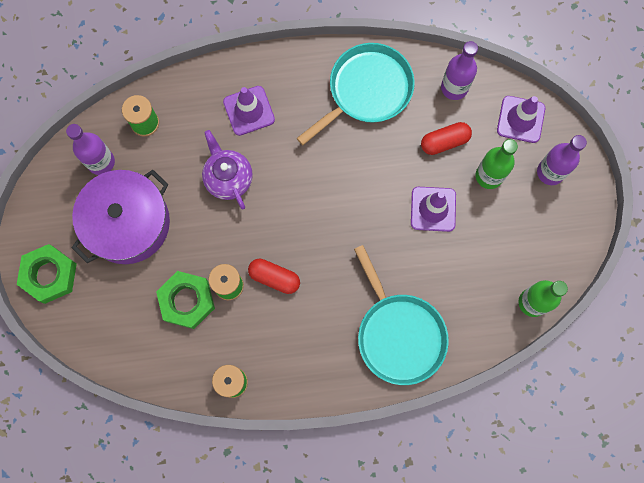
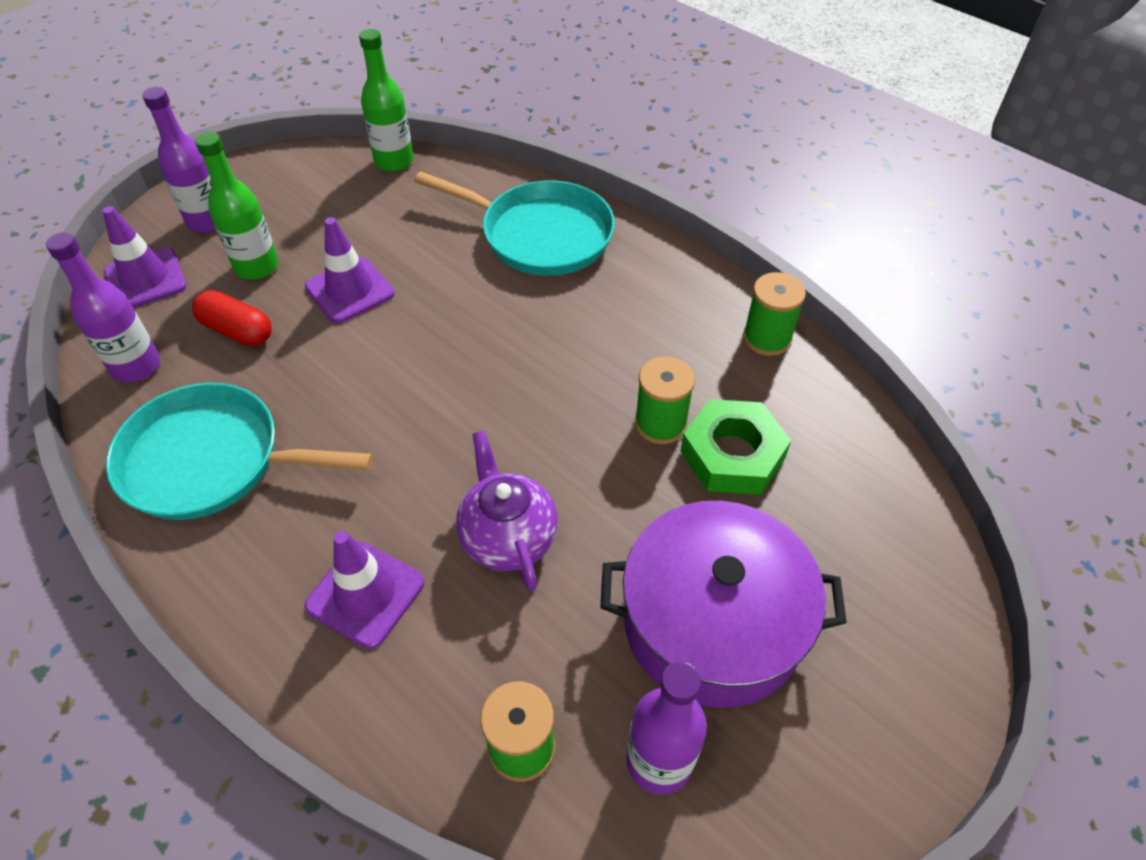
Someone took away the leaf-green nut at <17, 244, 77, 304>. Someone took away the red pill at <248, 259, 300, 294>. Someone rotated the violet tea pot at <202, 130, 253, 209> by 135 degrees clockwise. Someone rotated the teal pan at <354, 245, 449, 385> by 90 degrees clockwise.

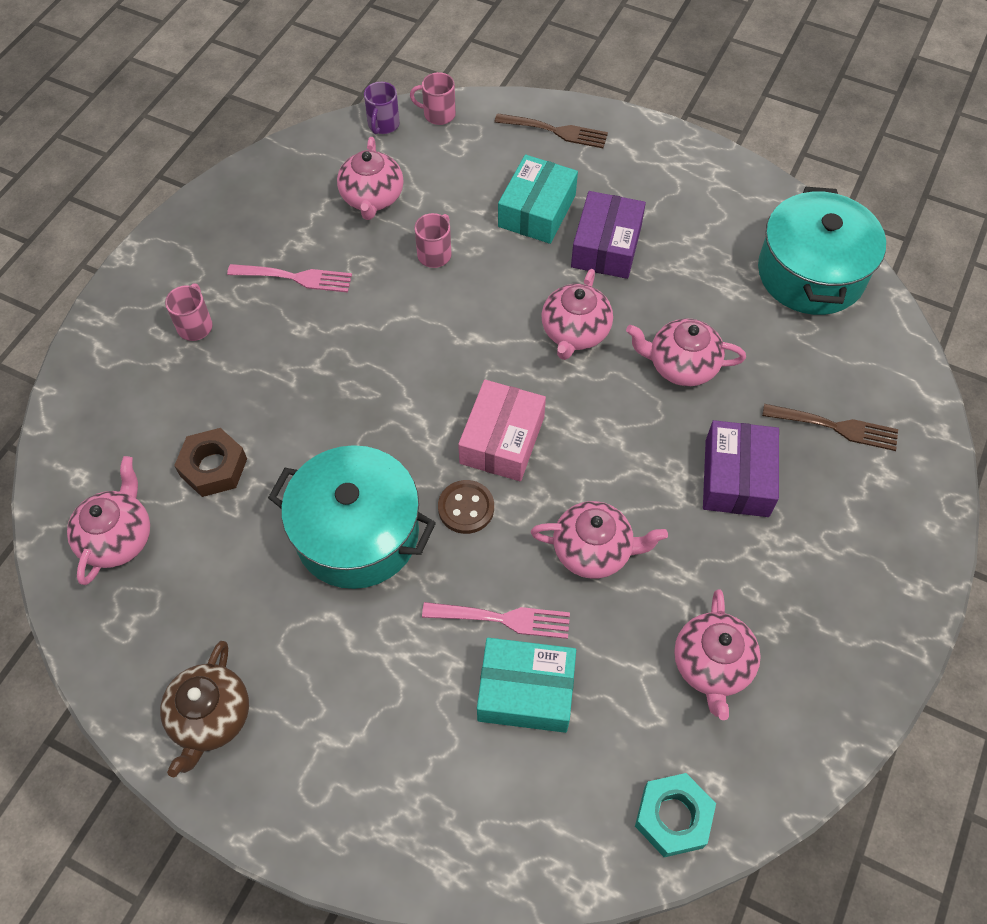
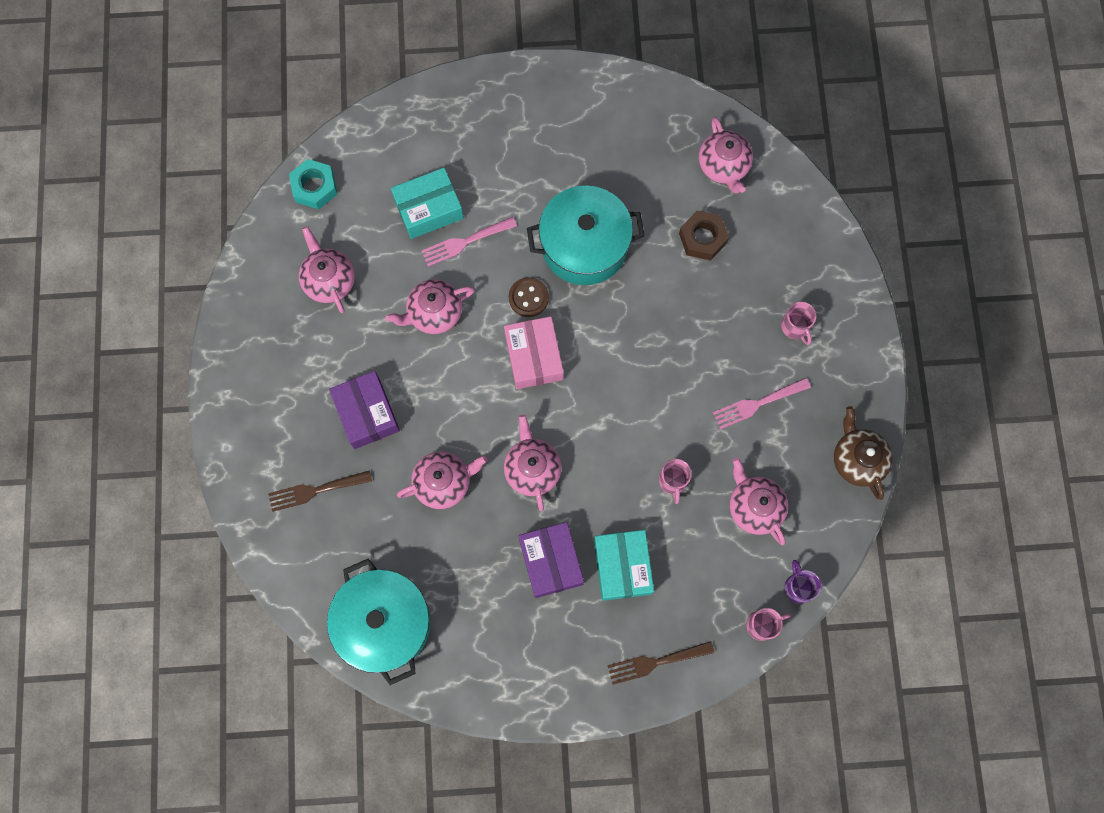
Someone carried the dark brown tea pot from <160, 641, 249, 777> to <834, 406, 893, 500>.

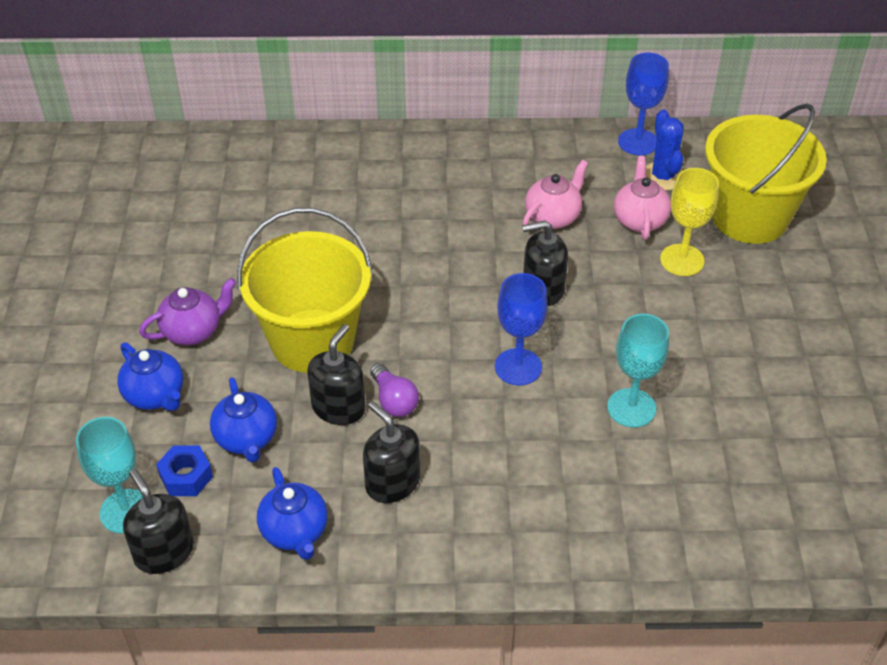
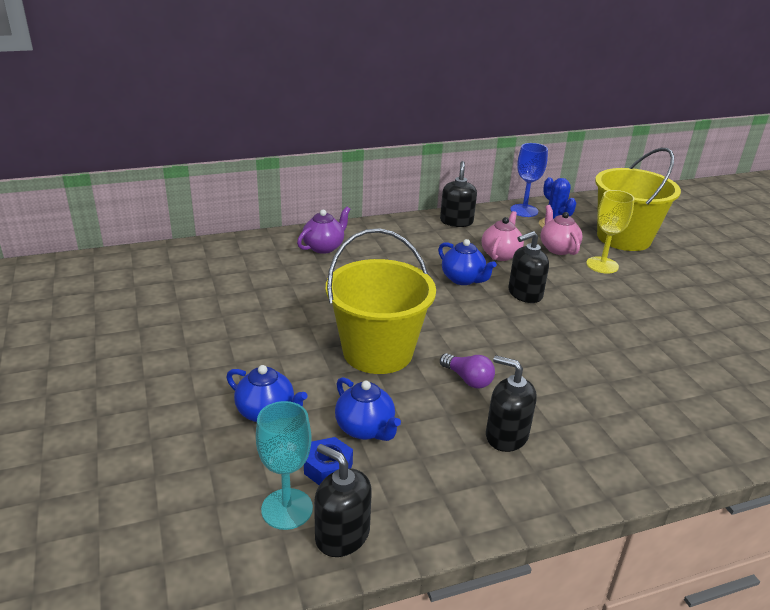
Someone took away the cobalt wine glass at <495, 273, 548, 385>. Someone took away the teal wine glass at <607, 314, 669, 428>. Someone carried the violet tea pot from <139, 278, 236, 345> to <297, 206, 351, 254>. Someone carried the cobalt tea pot from <257, 467, 328, 560> to <438, 239, 497, 285>. Someone carried the jet-black soap pump from <307, 324, 366, 425> to <440, 161, 477, 227>.

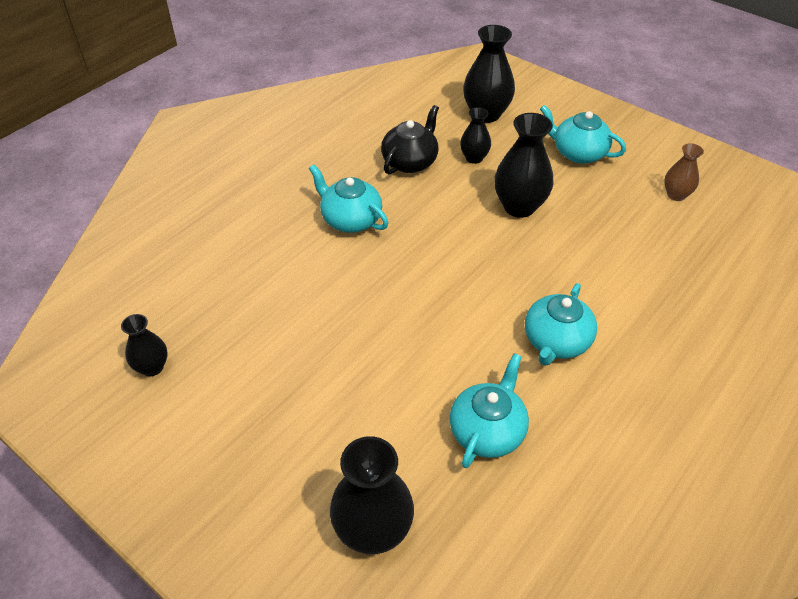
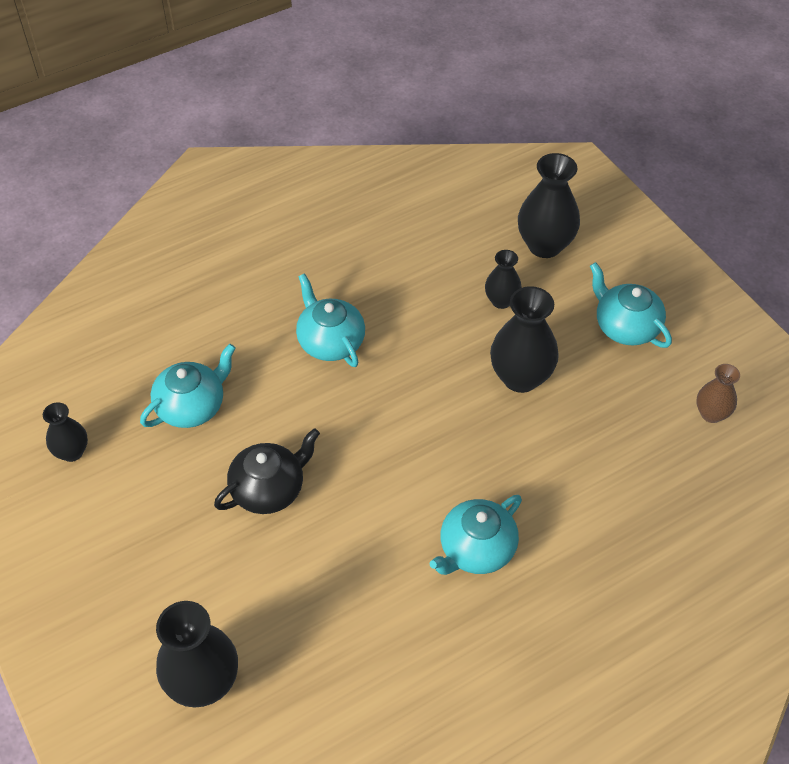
Someone carried the jet-black tea pot from <381, 105, 439, 174> to <214, 428, 320, 514>. Someone carried the teal tea pot from <449, 353, 529, 468> to <140, 344, 236, 428>.

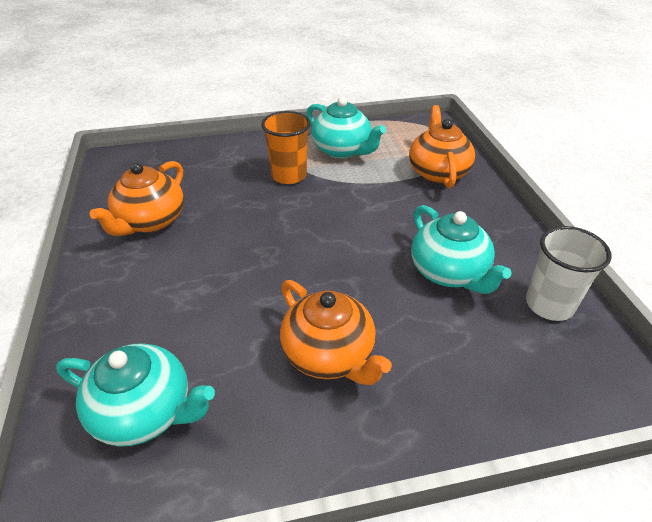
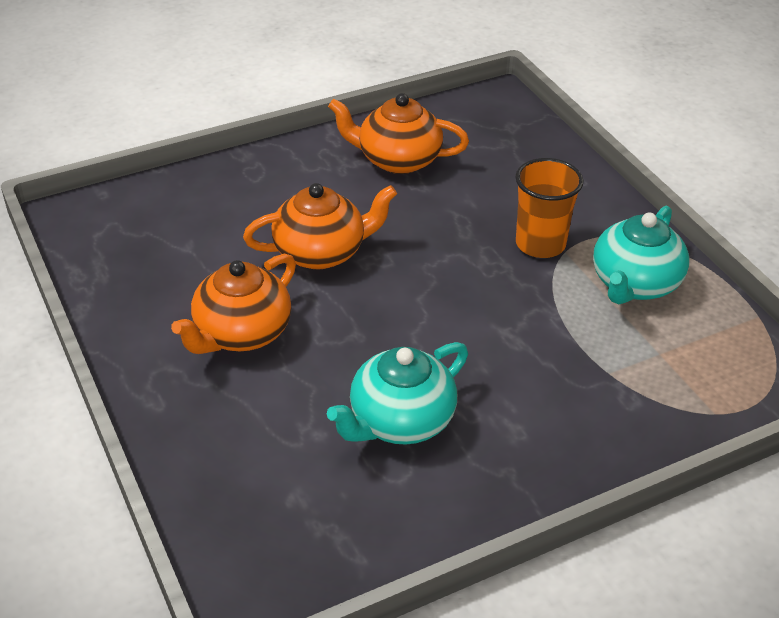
Someone took away the teal tea pot at <56, 343, 215, 447>. Someone took away the white beaker at <526, 226, 612, 321>. Someone carried the orange-coloured tea pot from <409, 105, 475, 188> to <243, 183, 397, 269>.

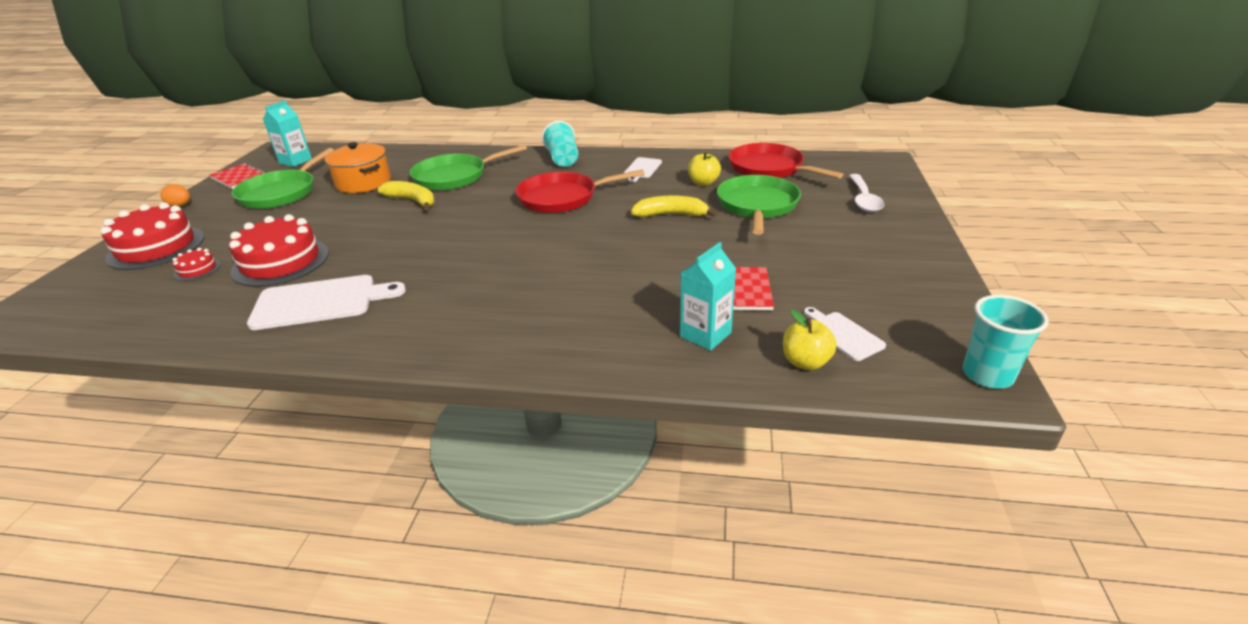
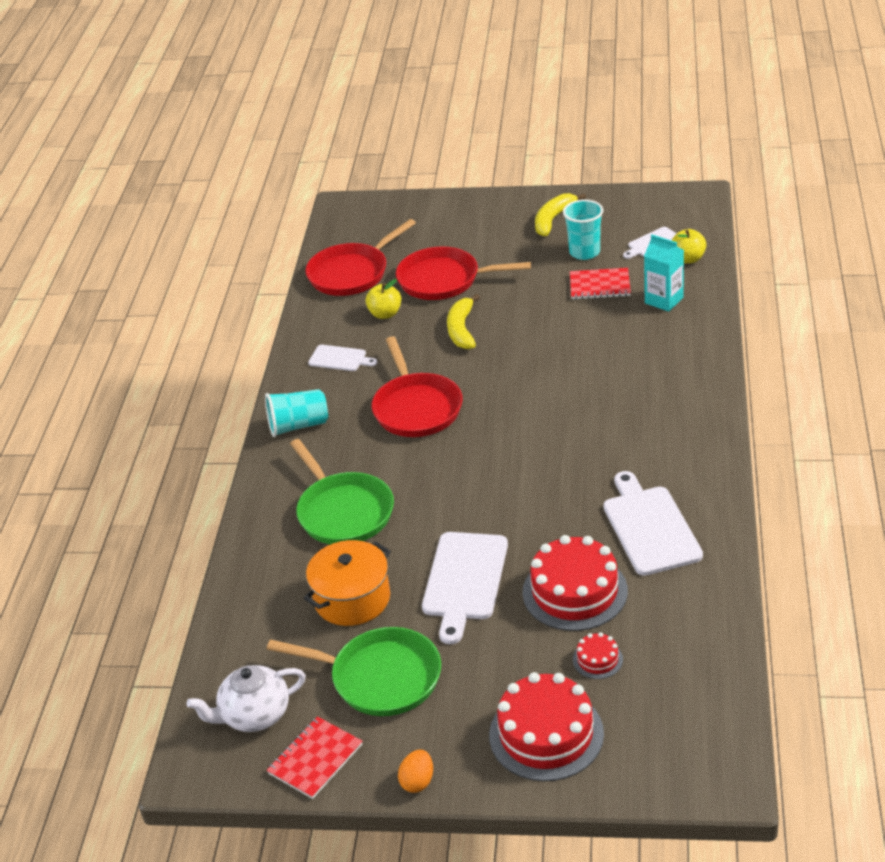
Someone took away the white spoon at <849, 174, 885, 212>. Someone put down the white chopping board at <422, 532, 508, 644>. Someone carried the golden banana from <378, 181, 435, 210> to <535, 193, 586, 236>. Someone carried the teal beaker from <963, 295, 1049, 388> to <563, 199, 604, 260>. Someone swapped the teal milk carton at <263, 100, 312, 167> for the white tea pot at <187, 665, 306, 732>. Someone repainted the leaf-green pan at <717, 175, 801, 235>, which became the red pan at <396, 246, 531, 300>.

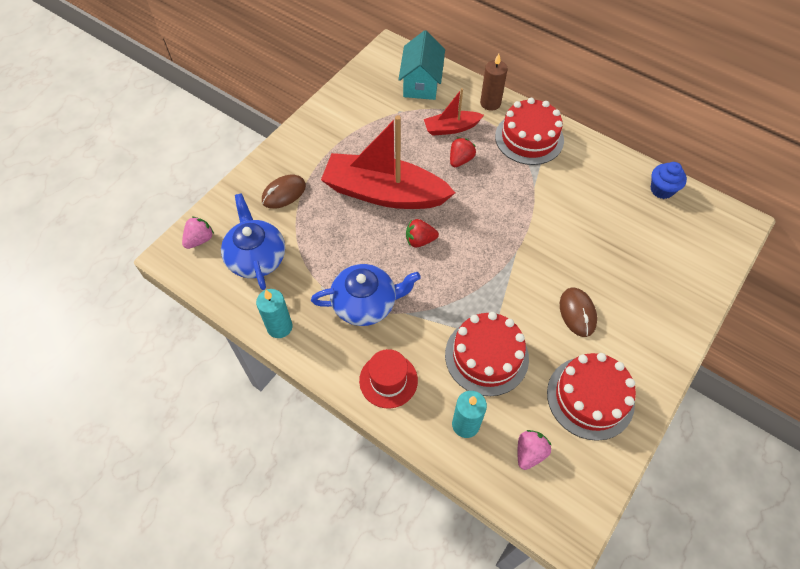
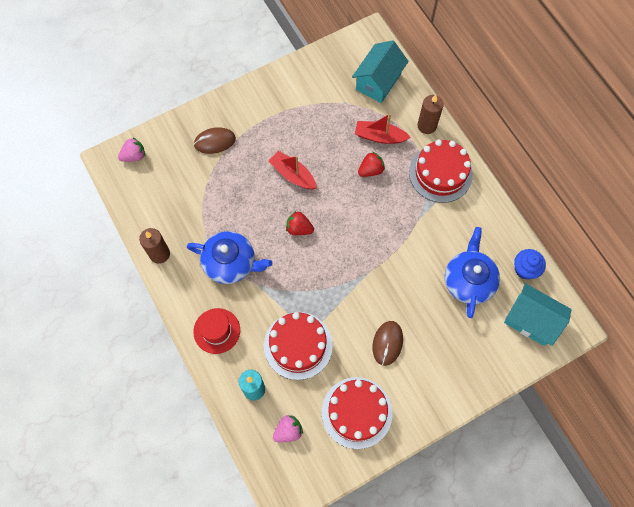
Someone put down the teal cottage at <504, 283, 571, 346>. Someone carried the cobalt tea pot from <221, 193, 285, 290> to <445, 227, 500, 318>. Someone repainted the teal wax candle at <256, 289, 293, 338>, which became the dark brown wax candle at <139, 228, 170, 264>. Someone scaled the red boat at <321, 115, 455, 209> by 0.49.

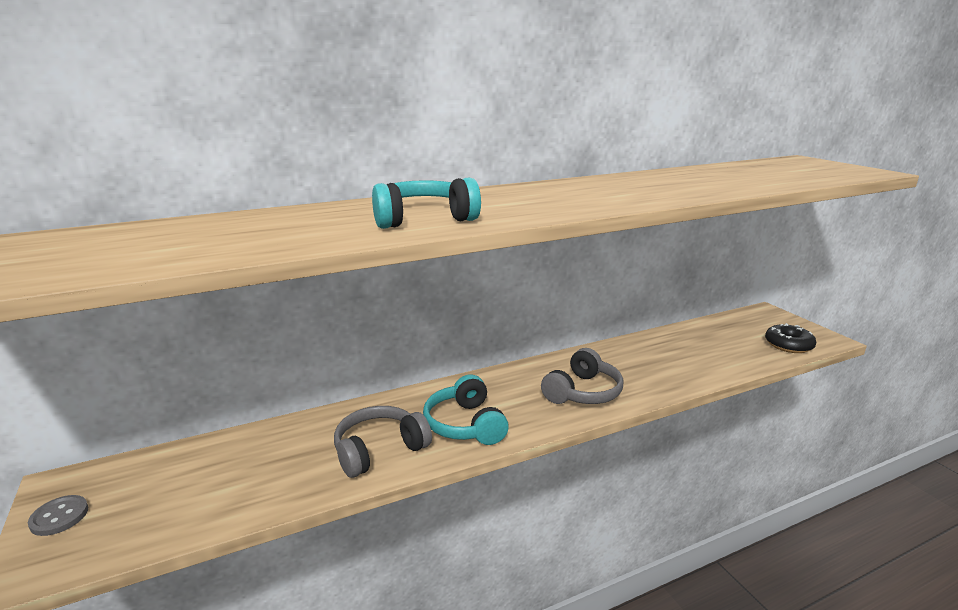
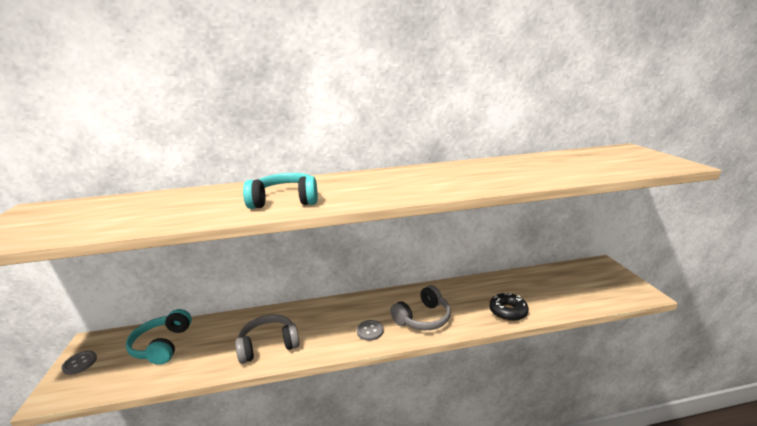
Someone put down the grey sewing button at <357, 320, 384, 341>. Someone carried the teal over-ear headphones from <423, 374, 509, 445> to <126, 309, 192, 365>. Someone carried the jet-black donut from <765, 323, 817, 353> to <489, 293, 529, 321>.

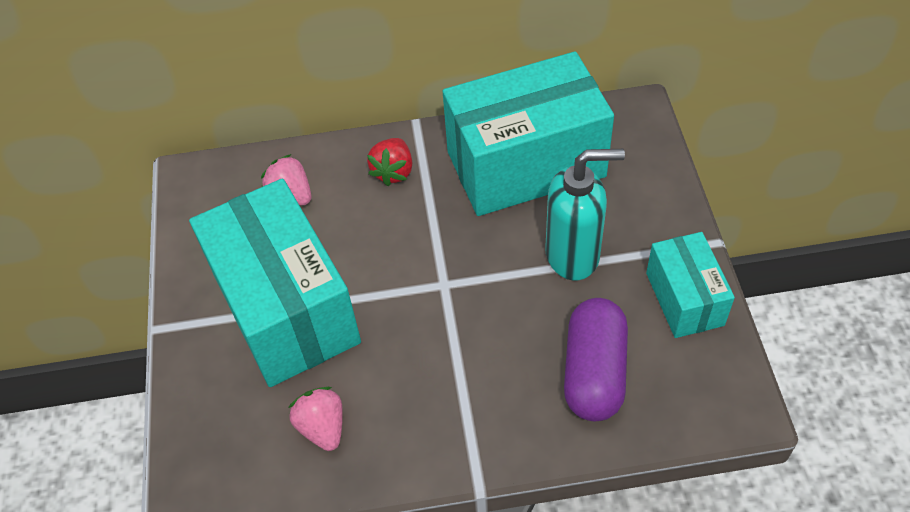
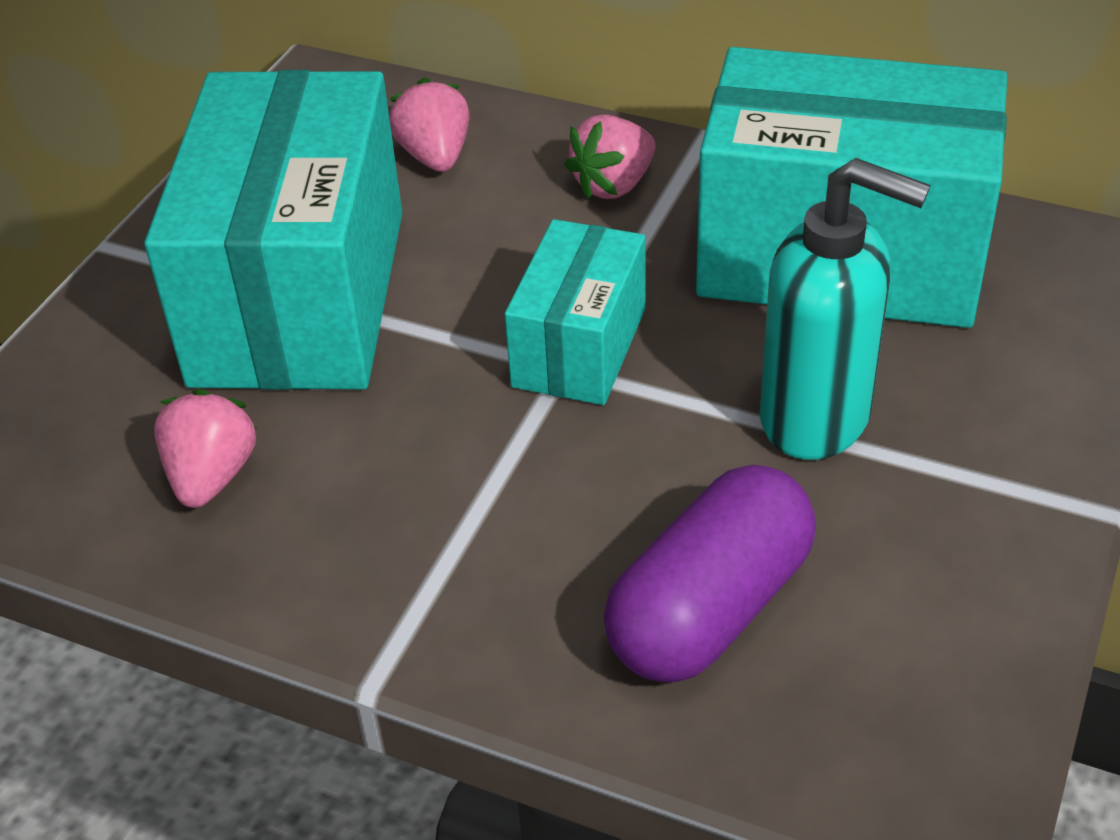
Someone carried the teal parcel from <646, 232, 735, 338> to <505, 219, 645, 405>. Someone repainted the red strawberry at <367, 138, 412, 186>, which became the rosy strawberry at <564, 115, 656, 199>.

